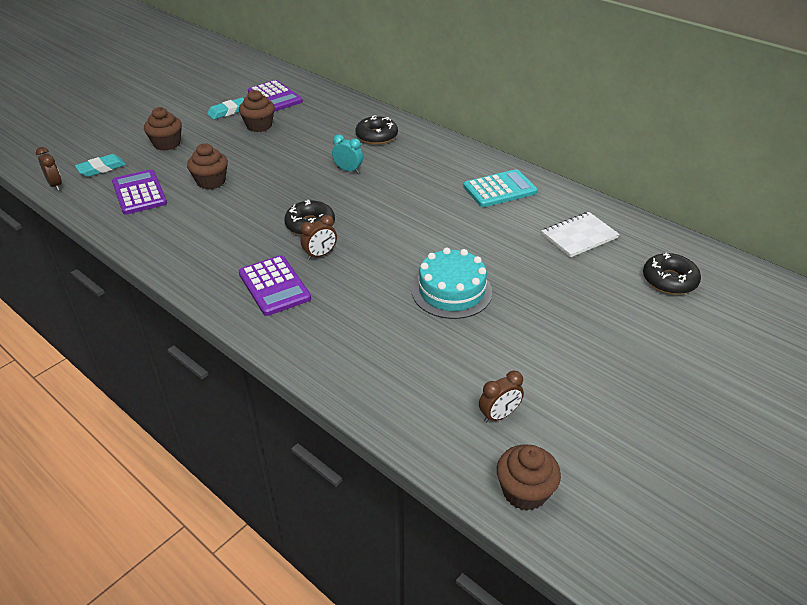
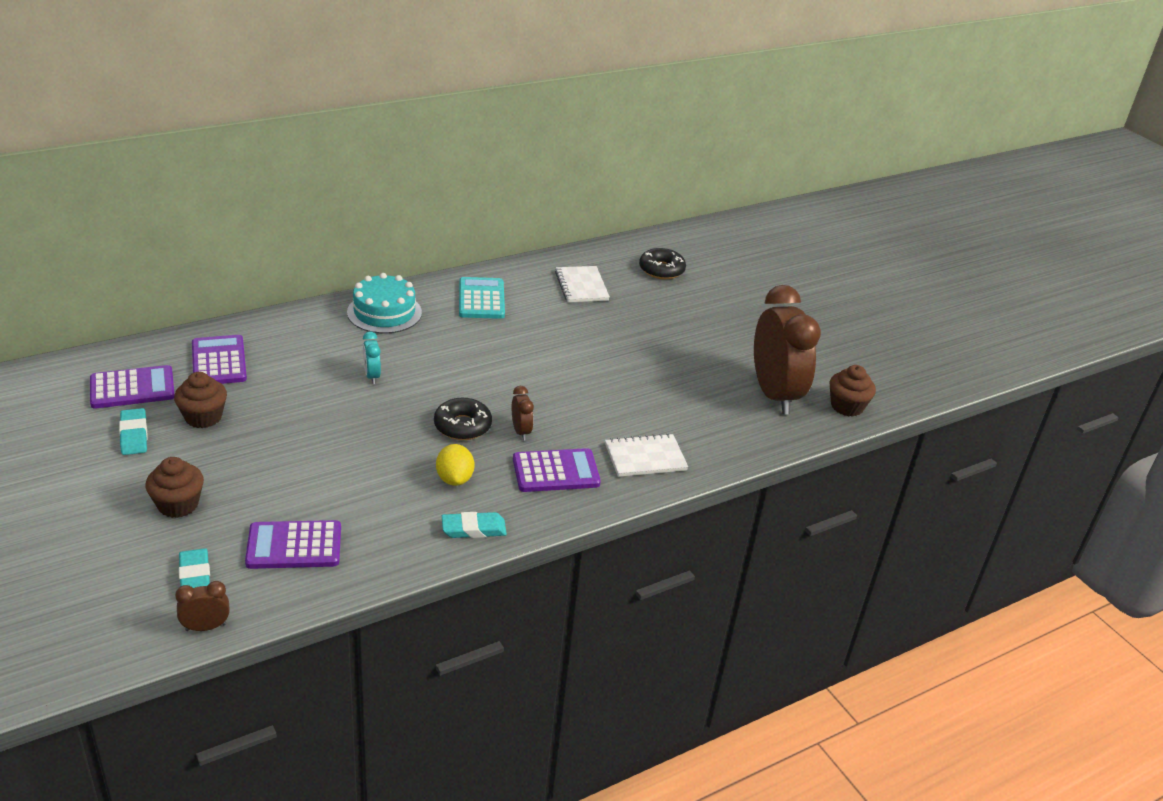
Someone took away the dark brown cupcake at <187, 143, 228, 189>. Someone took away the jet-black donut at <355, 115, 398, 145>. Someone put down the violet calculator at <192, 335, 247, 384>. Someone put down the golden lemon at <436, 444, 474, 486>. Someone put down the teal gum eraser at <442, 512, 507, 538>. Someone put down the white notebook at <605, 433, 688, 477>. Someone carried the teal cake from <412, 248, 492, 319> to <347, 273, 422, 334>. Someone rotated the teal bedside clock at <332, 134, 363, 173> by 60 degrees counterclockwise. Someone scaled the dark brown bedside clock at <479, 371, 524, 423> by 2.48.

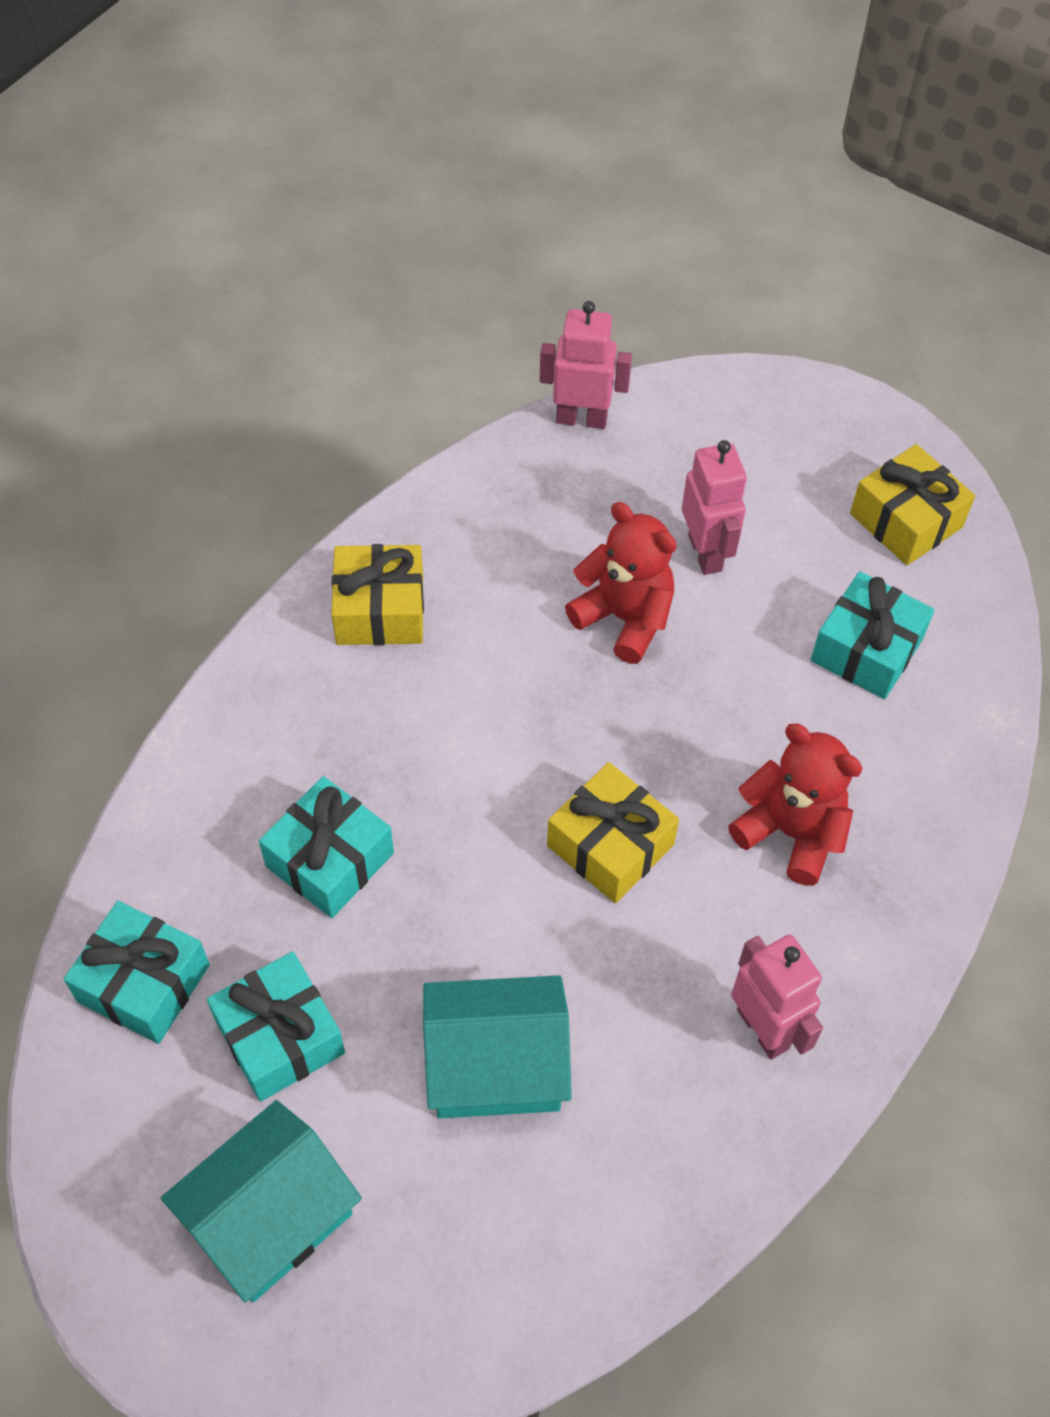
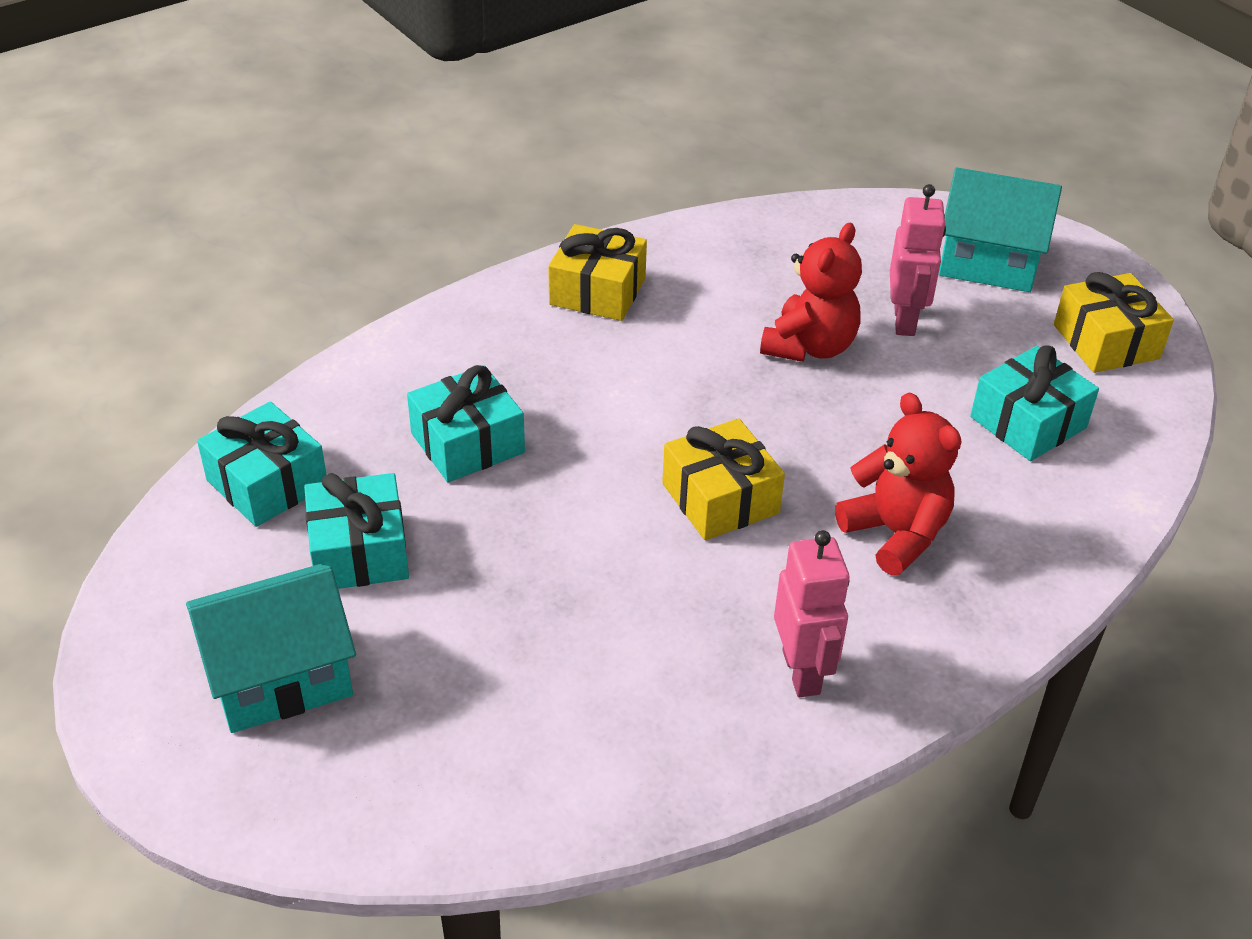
Someone took away the rosy toy robot at <540, 301, 632, 429>. Someone carried the teal cottage from <423, 975, 572, 1118> to <939, 167, 1062, 292>. Someone rotated the red teddy at <565, 502, 677, 664> by 60 degrees clockwise.

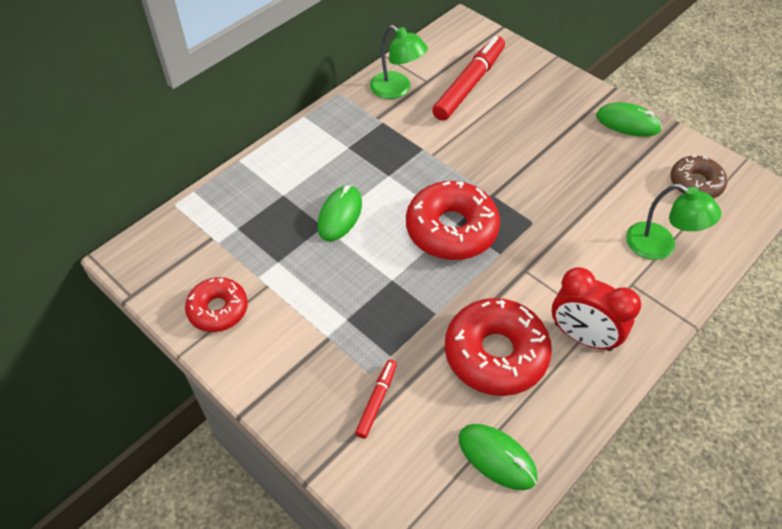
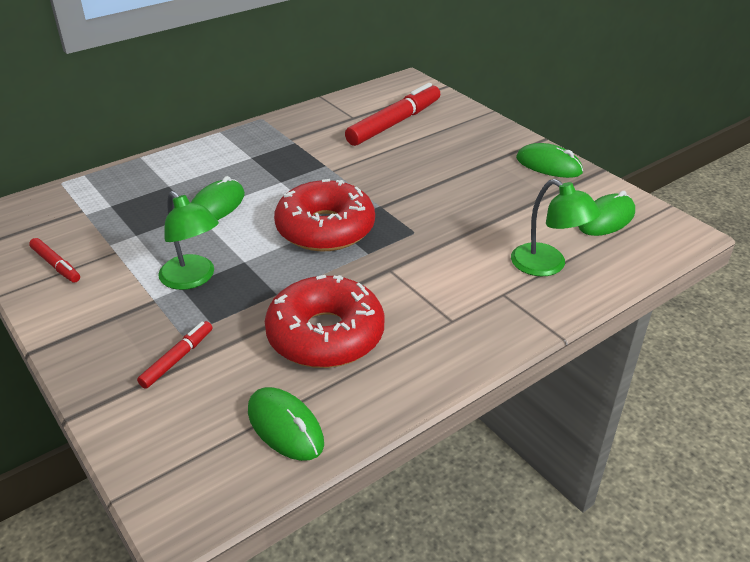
Someone took away the red bedside clock at <552, 267, 641, 351>. Someone carried the leaf-green reading lamp from <370, 25, 428, 99> to <158, 191, 219, 290>. Someone swapped the red donut at <185, 277, 248, 332> for the red marker at <29, 238, 80, 283>. Someone swapped the dark brown donut at <670, 155, 727, 199> for the leaf-green computer mouse at <578, 191, 635, 236>.

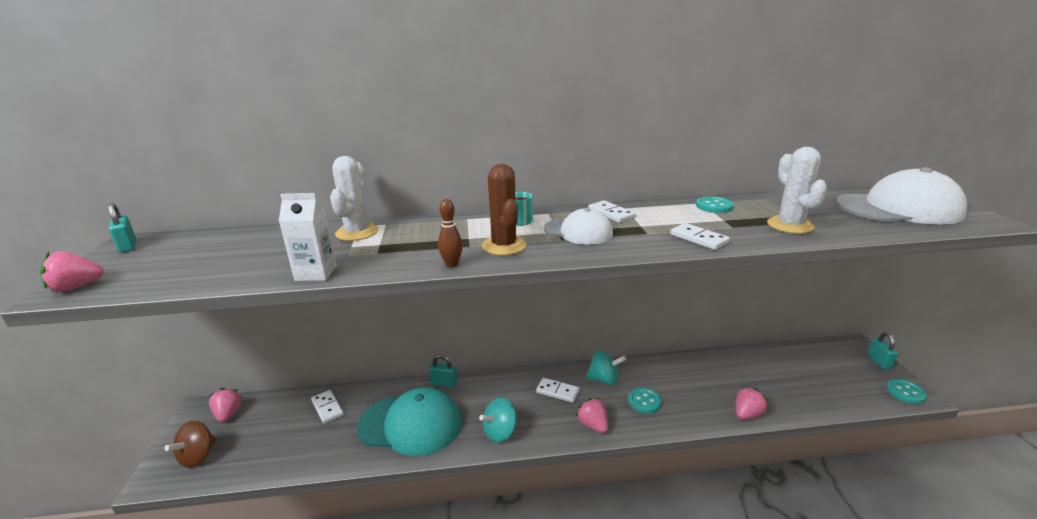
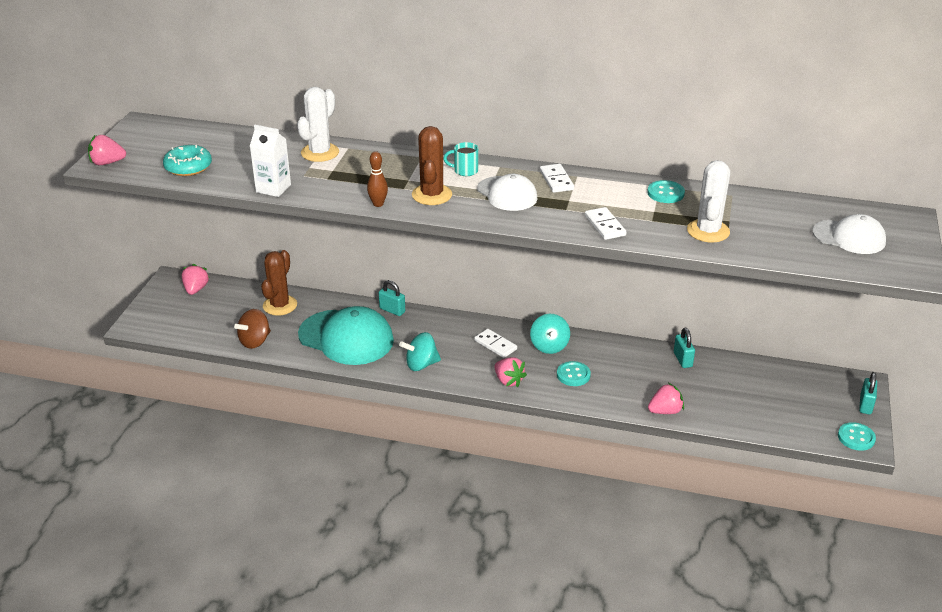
Someone put down the teal donut at <163, 145, 212, 176>. Someone carried the teal lock from <108, 203, 136, 253> to <674, 328, 695, 368>. Someone carried the dark brown toy top from <165, 421, 217, 468> to <234, 309, 271, 349>. Someone swapped the white domino piece at <311, 390, 344, 424> for the dark brown cactus at <261, 250, 297, 316>. Someone rotated the rosy strawberry at <576, 398, 608, 433> by 150 degrees clockwise. Someone rotated the teal toy top at <586, 350, 626, 385> by 60 degrees clockwise. Someone scaled the white baseball cap at <836, 167, 967, 225> by 0.59.

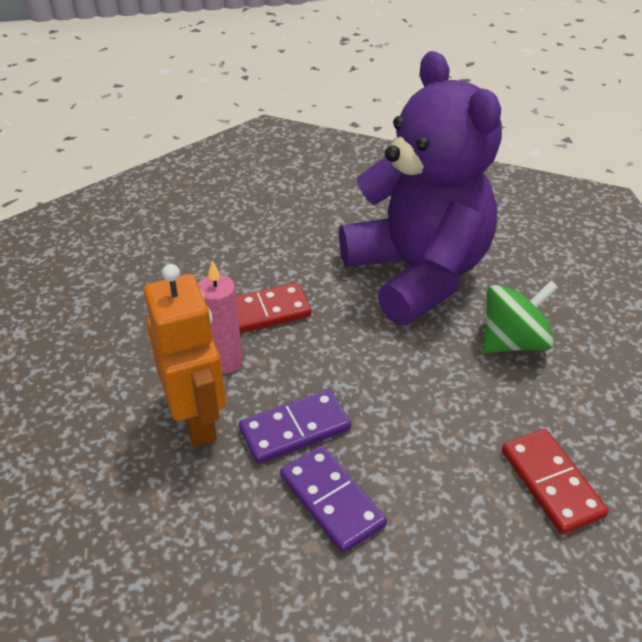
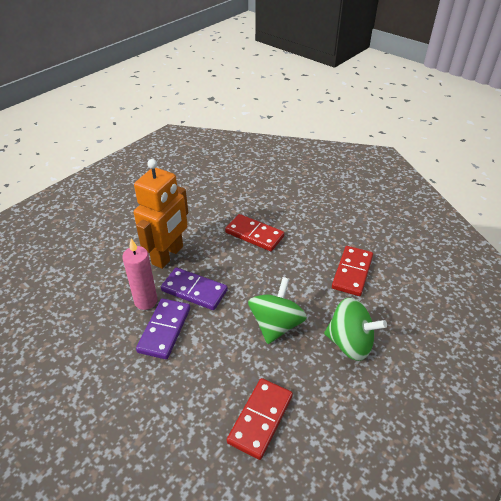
Someone put down the leaf-green toy top at <248, 277, 307, 344>. Someone carried the rosy wax candle from <198, 260, 242, 374> to <122, 238, 158, 310>. Someone swapped the violet teddy at <339, 51, 502, 325> for the red domino piece at <332, 246, 373, 296>.

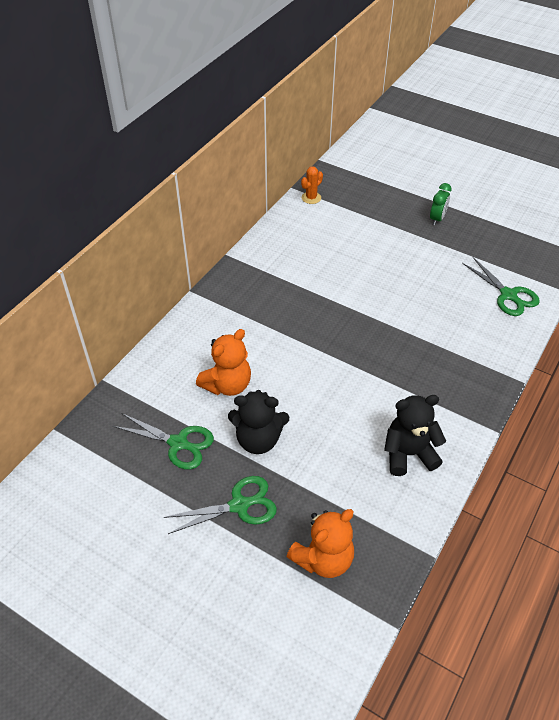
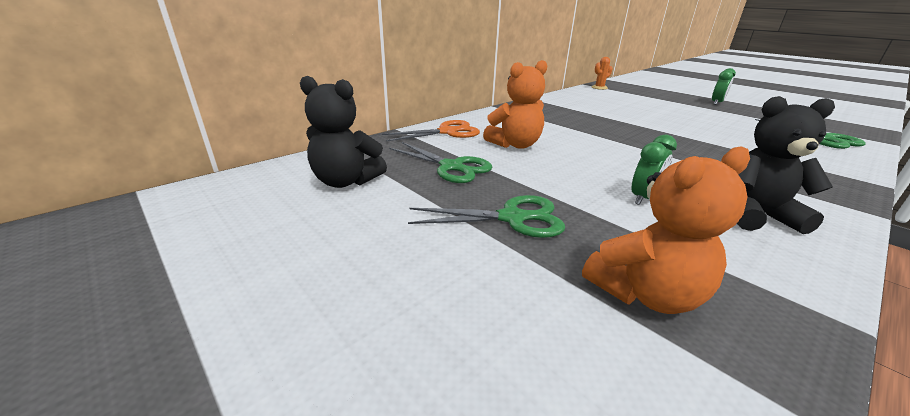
Someone put down the orange-coloured scissors at <382, 120, 480, 142>. Someone put down the leaf-green bedside clock at <632, 135, 677, 205>. Someone carried the jet-black teddy from <228, 390, 289, 454> to <300, 76, 387, 188>.

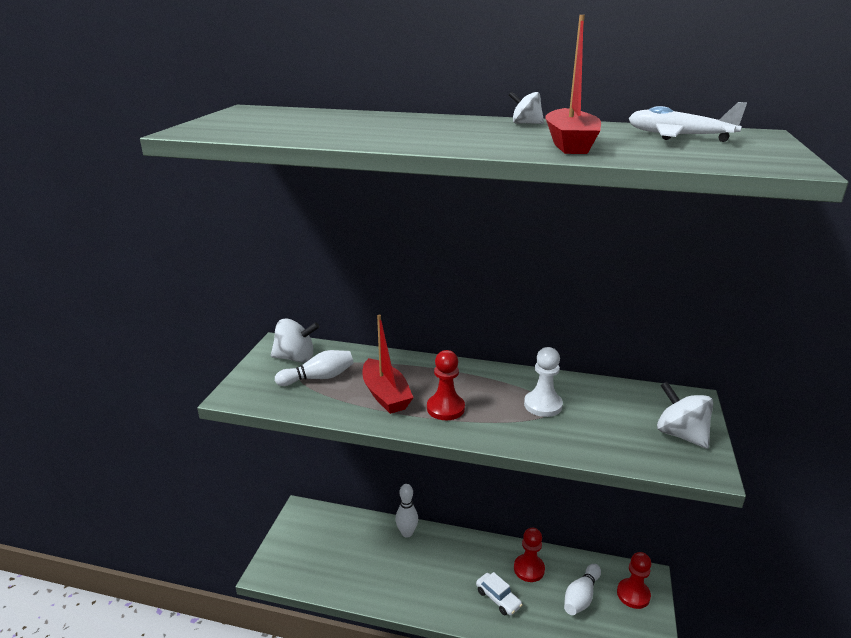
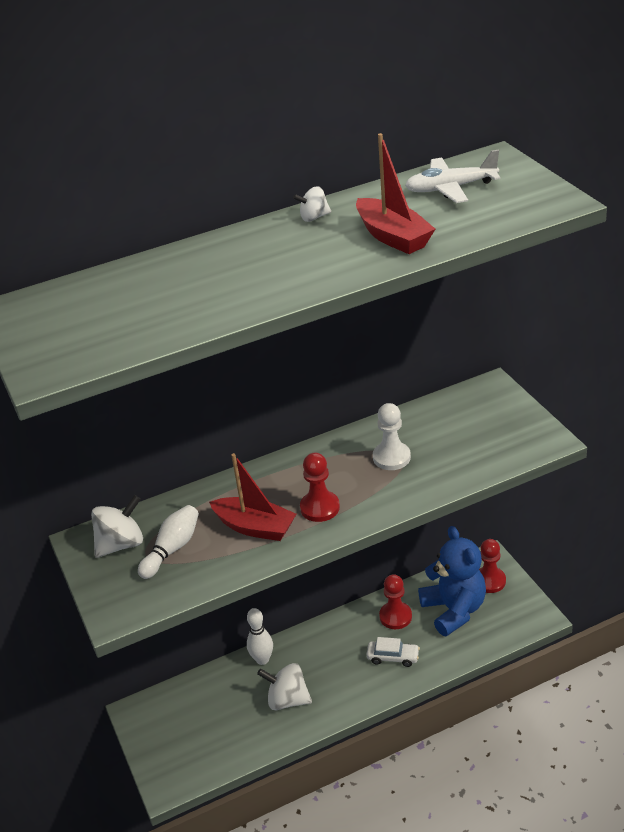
Someone carried the white toy top from <657, 382, 713, 449> to <257, 663, 312, 710>. Someone swapped the white tenpin at <564, 564, 601, 615> for the cobalt teddy at <418, 526, 486, 636>.

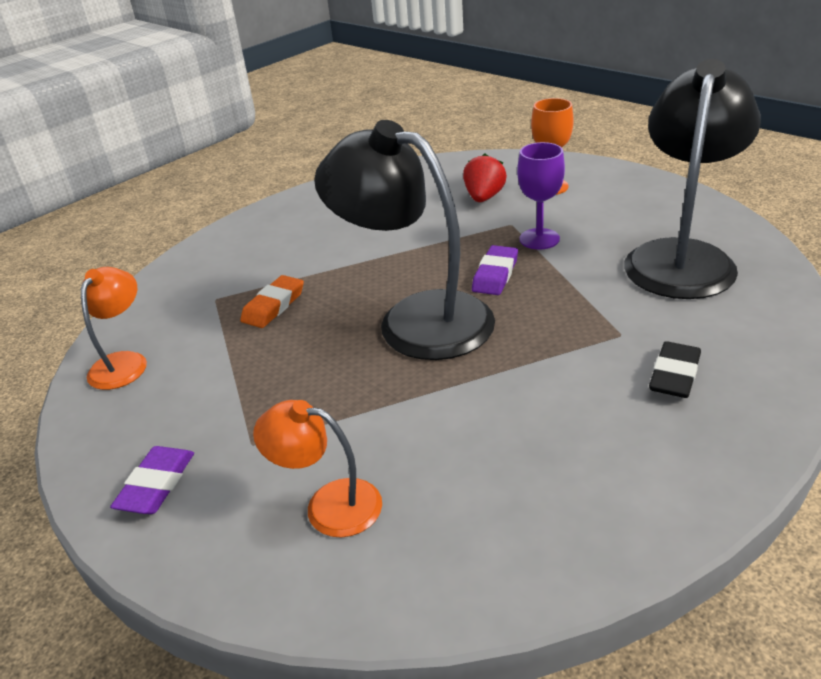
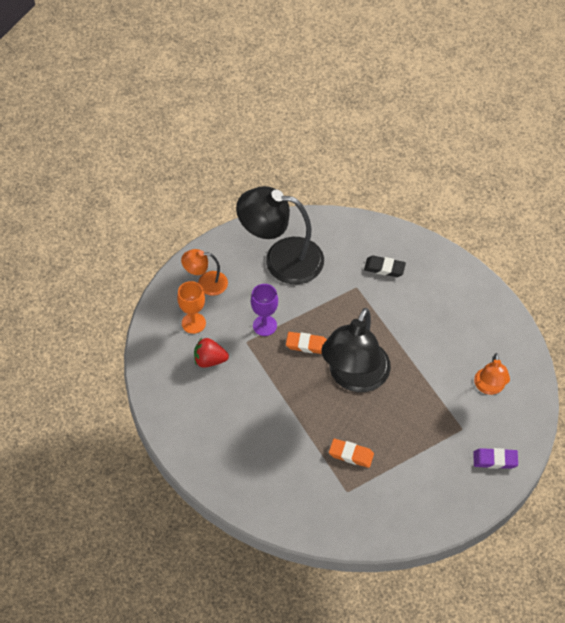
Someone carried the orange-coloured reading lamp from <81, 267, 147, 390> to <181, 249, 228, 296>. Someone repainted the violet gum eraser at <472, 245, 518, 295>, which became the orange-coloured gum eraser at <286, 332, 327, 354>.

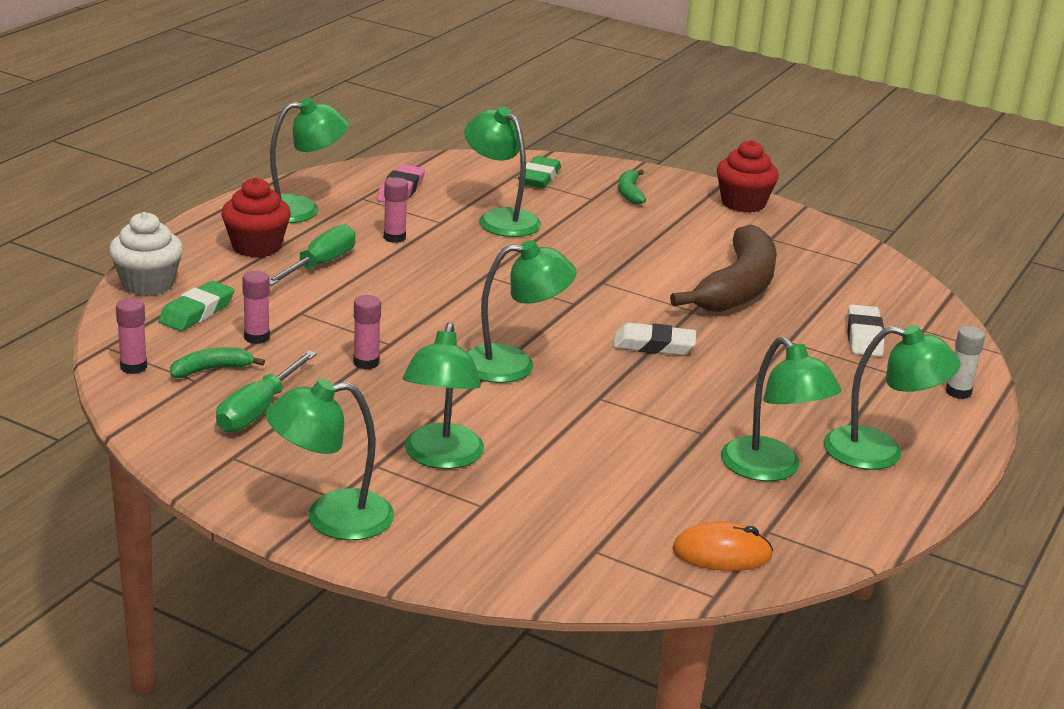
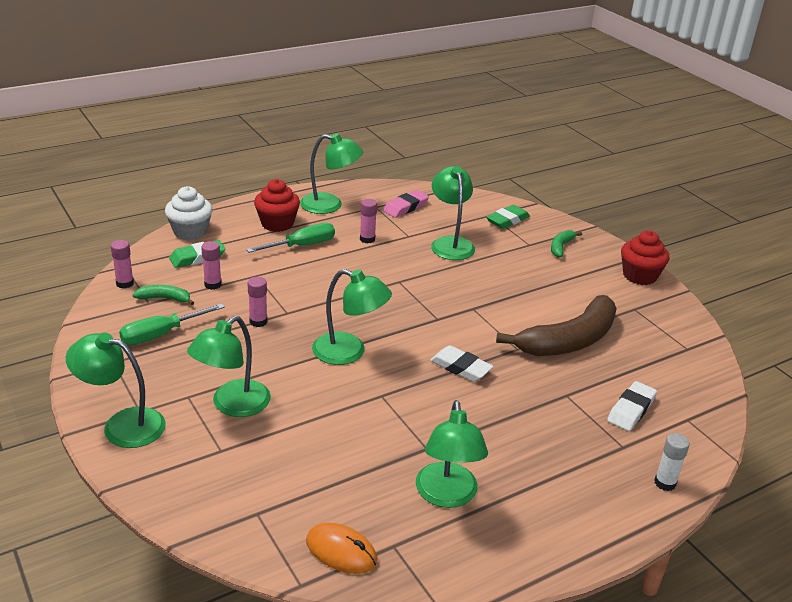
Someone took away the leaf-green reading lamp at <824, 325, 961, 470>.

